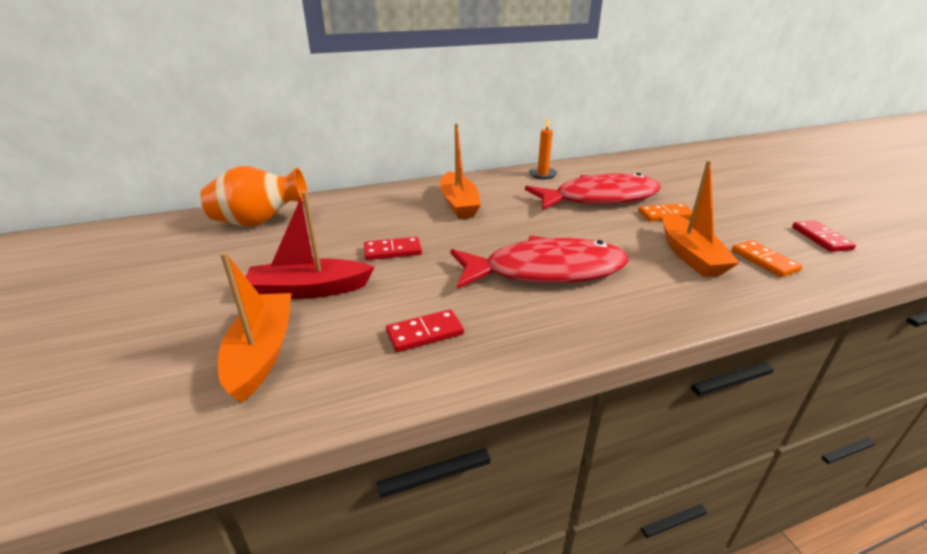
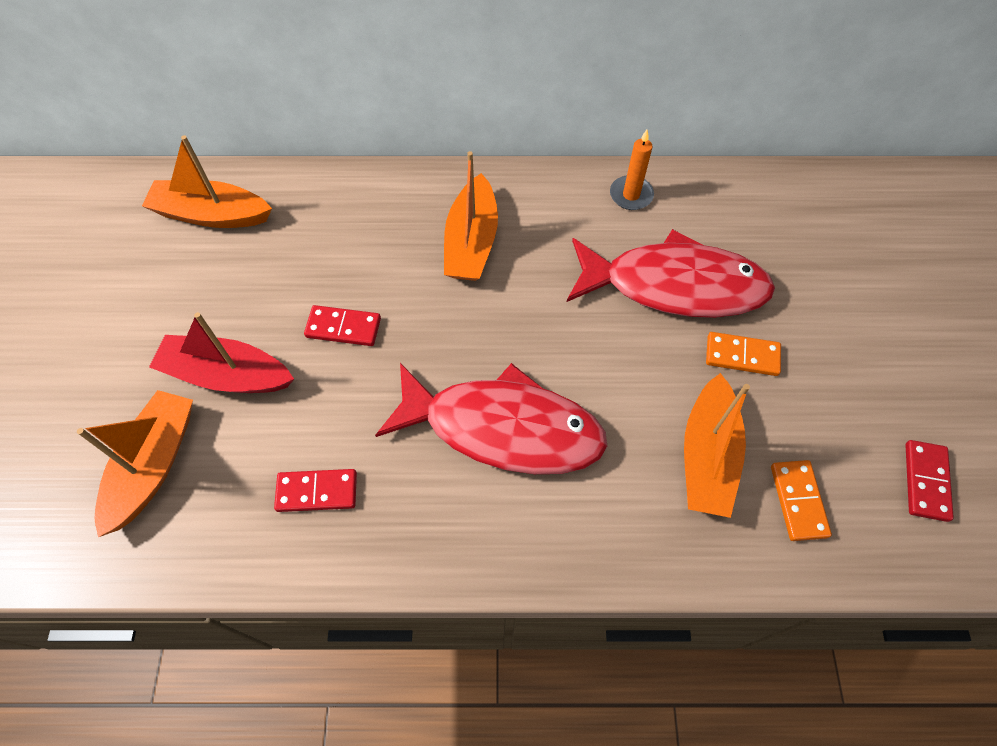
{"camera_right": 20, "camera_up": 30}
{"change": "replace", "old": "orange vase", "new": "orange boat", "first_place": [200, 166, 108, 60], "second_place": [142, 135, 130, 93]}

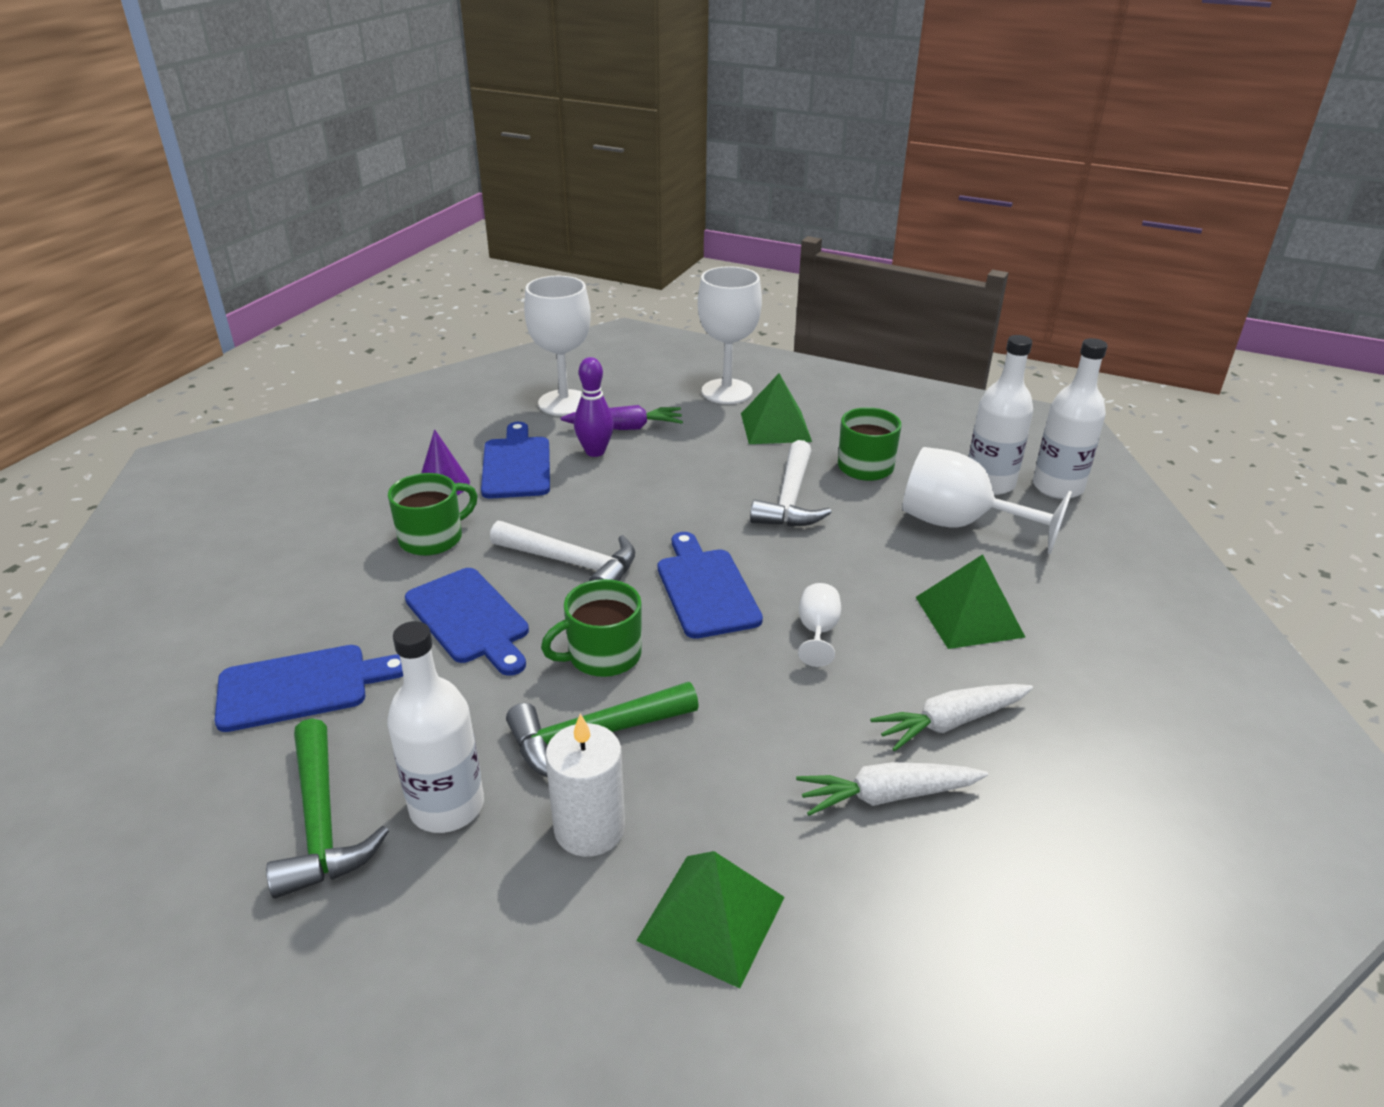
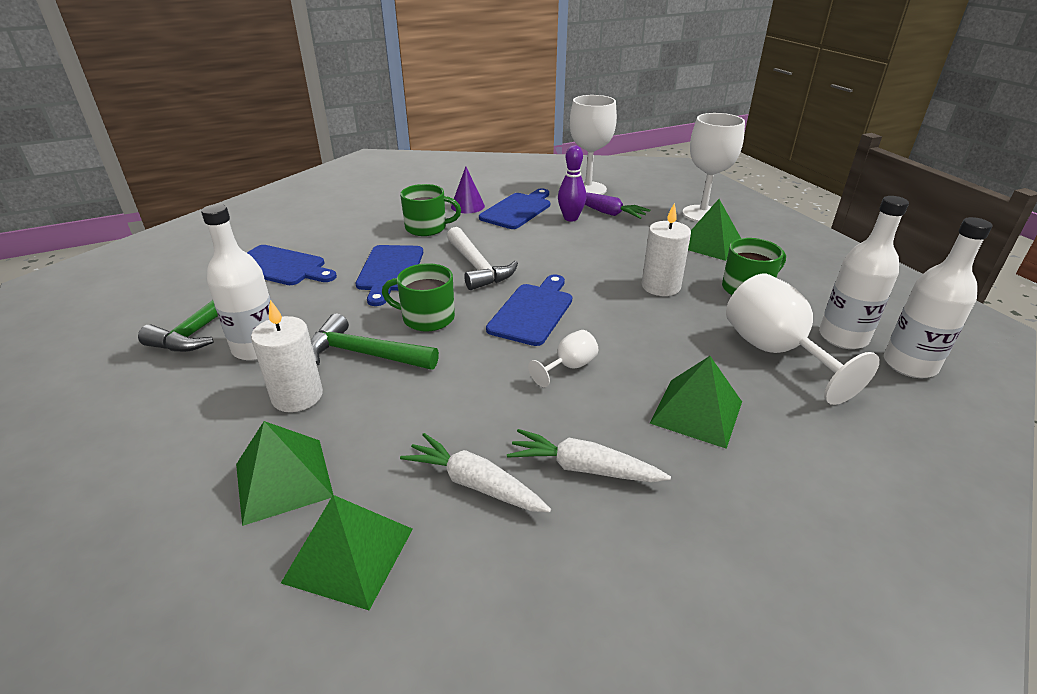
{"camera_right": 40, "camera_up": 0}
{"change": "replace", "old": "snow-white claw hammer", "new": "snow-white candle", "first_place": [750, 440, 81, 87], "second_place": [642, 203, 49, 93]}
{"change": "insert", "new": "leaf-green solid pyramid", "second_place": [281, 495, 132, 115]}

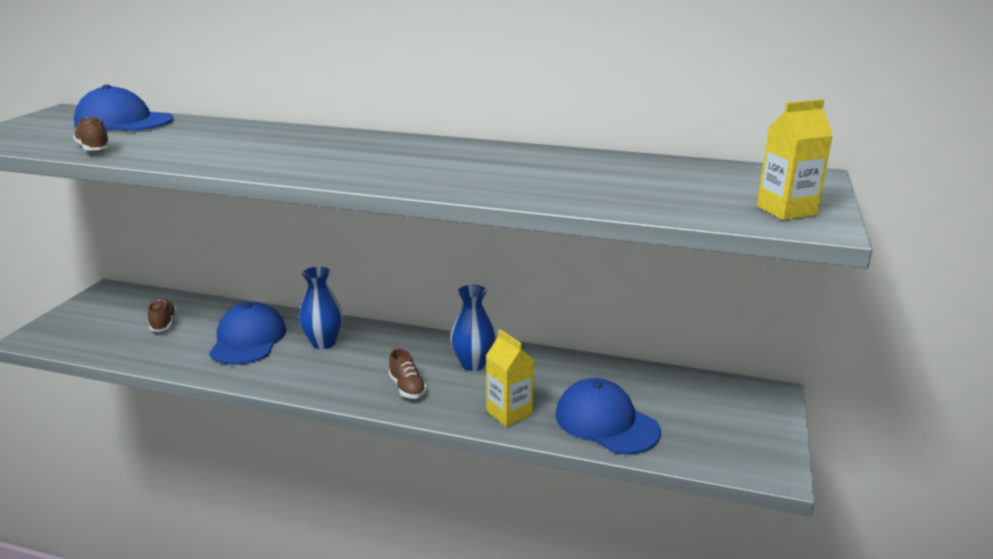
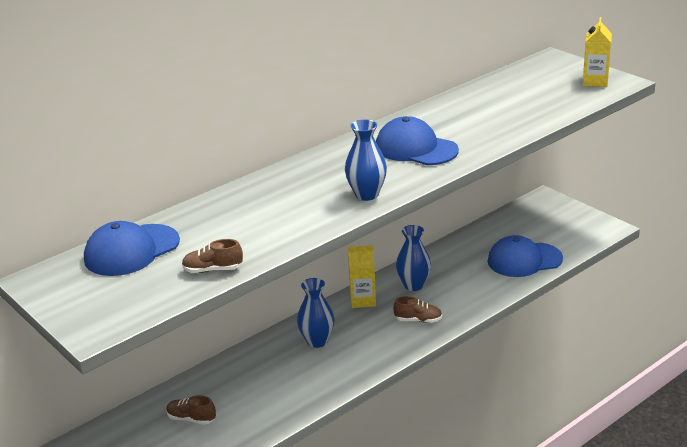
{"camera_right": -55, "camera_up": 5}
{"change": "move", "old": "cobalt baseball cap", "first_place": [209, 302, 77, 63], "second_place": [376, 116, 83, 49]}
{"change": "move", "old": "golden juice carton", "first_place": [486, 329, 48, 98], "second_place": [348, 245, 28, 63]}
{"change": "insert", "new": "cobalt vase", "second_place": [345, 119, 42, 82]}

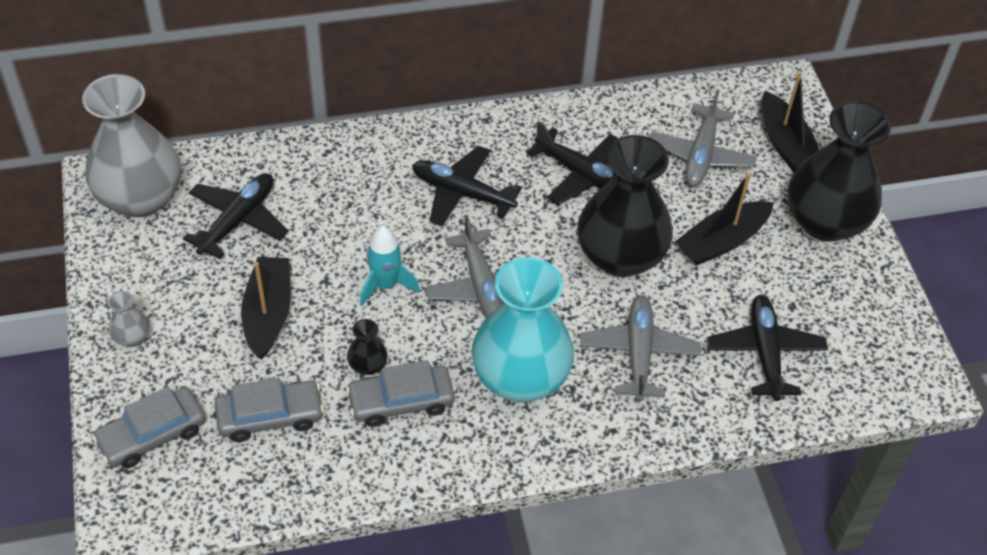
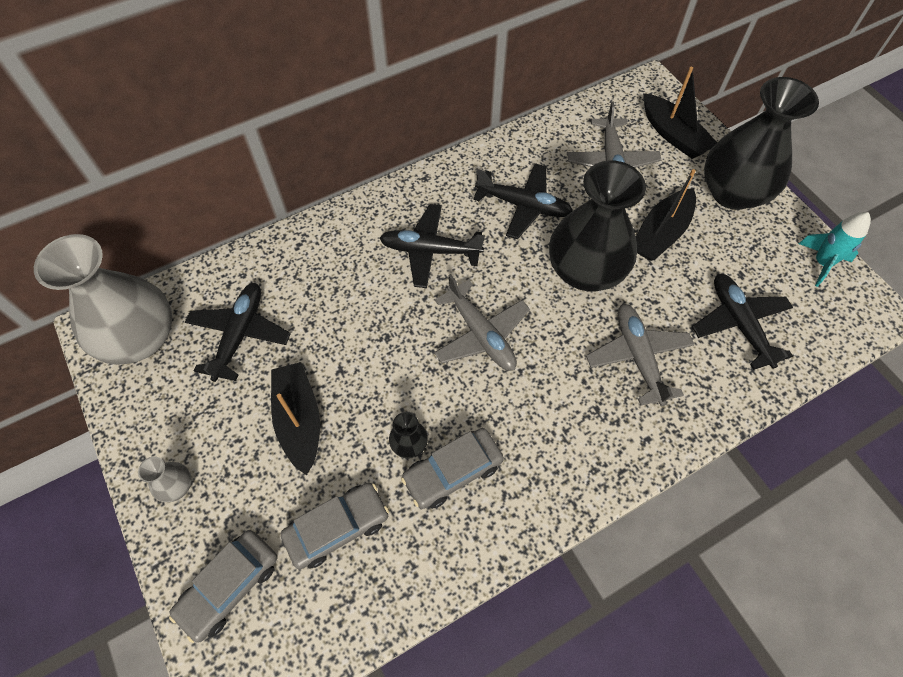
{"camera_right": -15, "camera_up": 10}
{"change": "move", "old": "aqua rocket", "first_place": [360, 226, 60, 80], "second_place": [799, 212, 72, 75]}
{"change": "delete", "old": "aqua vase", "first_place": [472, 257, 102, 145]}

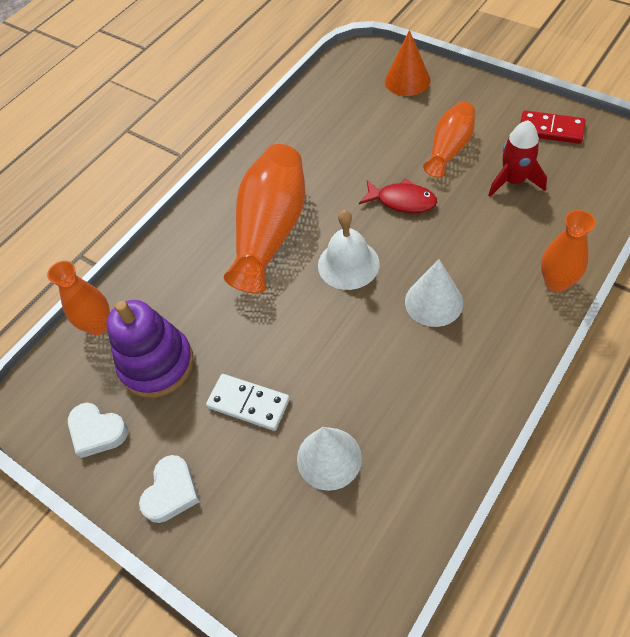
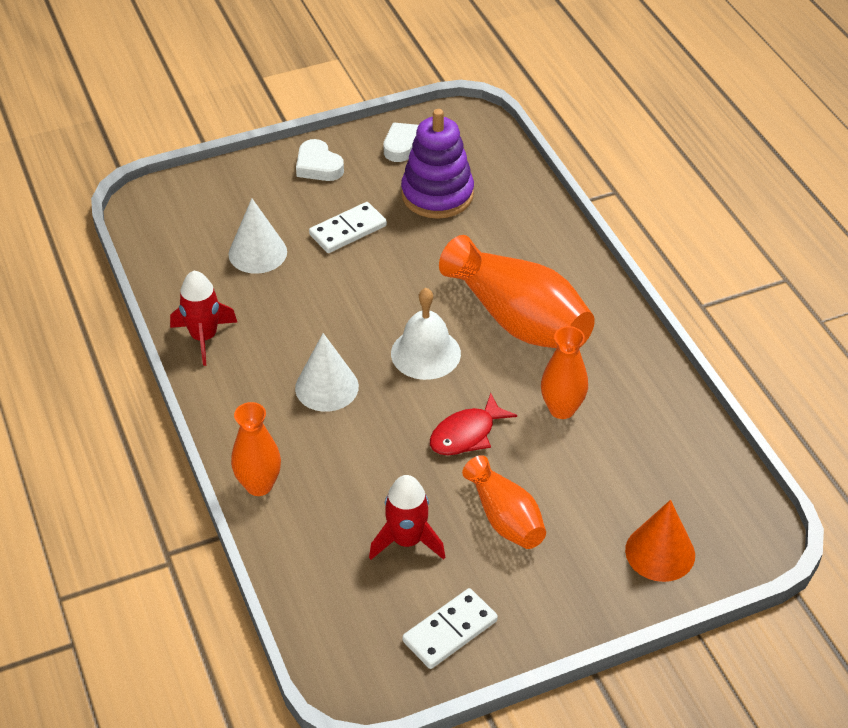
{"camera_right": 115, "camera_up": -10}
{"change": "move", "old": "orange vase", "first_place": [47, 261, 63, 74], "second_place": [541, 326, 47, 93]}
{"change": "recolor", "old": "red domino tile", "new": "snow-white domino tile", "first_place": [520, 110, 66, 34], "second_place": [402, 588, 96, 81]}
{"change": "insert", "new": "red rocket", "second_place": [170, 271, 67, 95]}

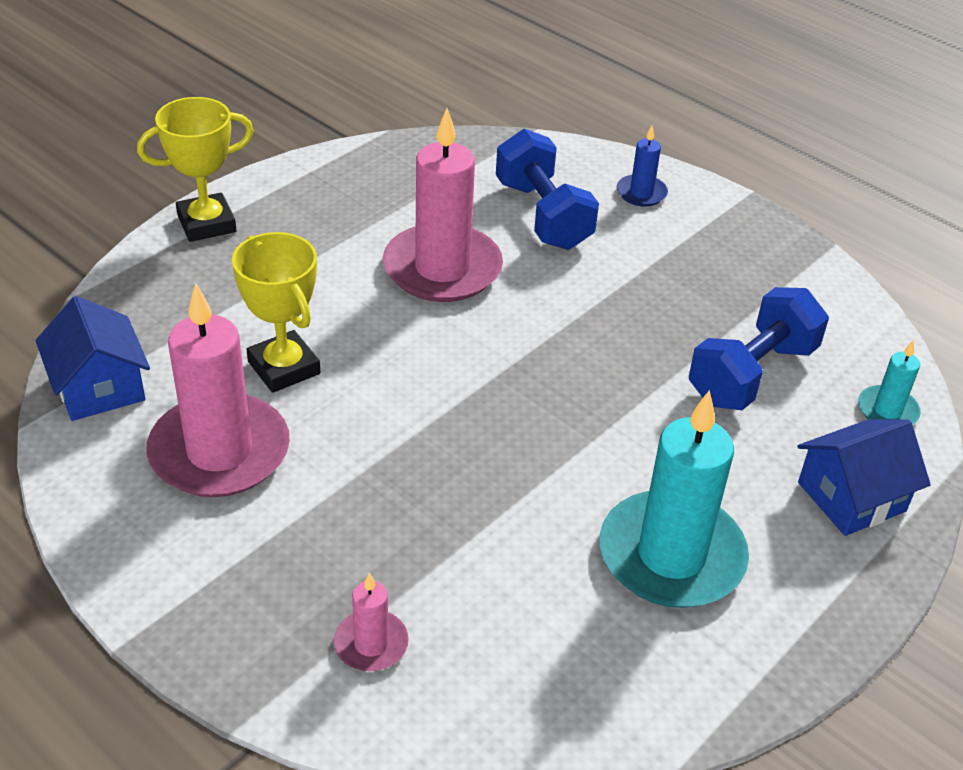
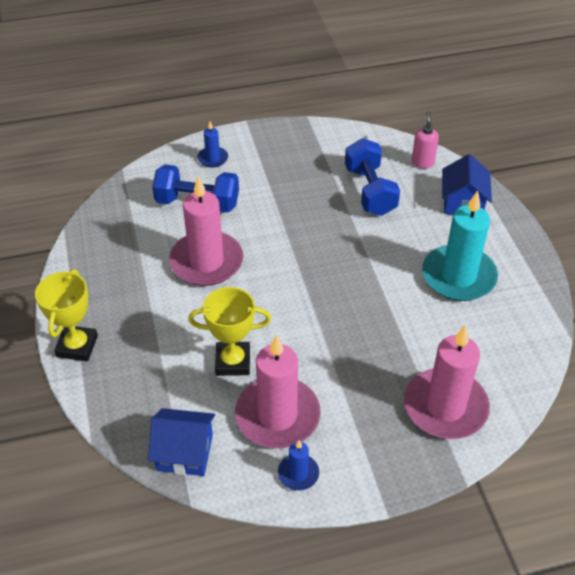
{"camera_right": -55, "camera_up": 5}
{"change": "resize", "old": "rose-pink candle", "first_place": [334, 573, 75, 98], "second_place": [404, 325, 86, 114], "factor": 2.15}
{"change": "replace", "old": "aqua candle", "new": "rose-pink pump bottle", "first_place": [858, 340, 63, 85], "second_place": [412, 111, 27, 57]}
{"change": "insert", "new": "cobalt candle", "second_place": [278, 440, 41, 51]}

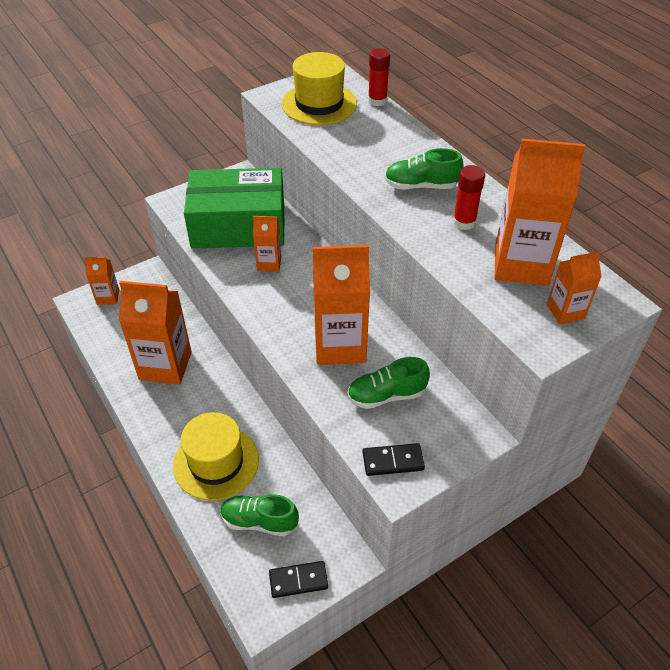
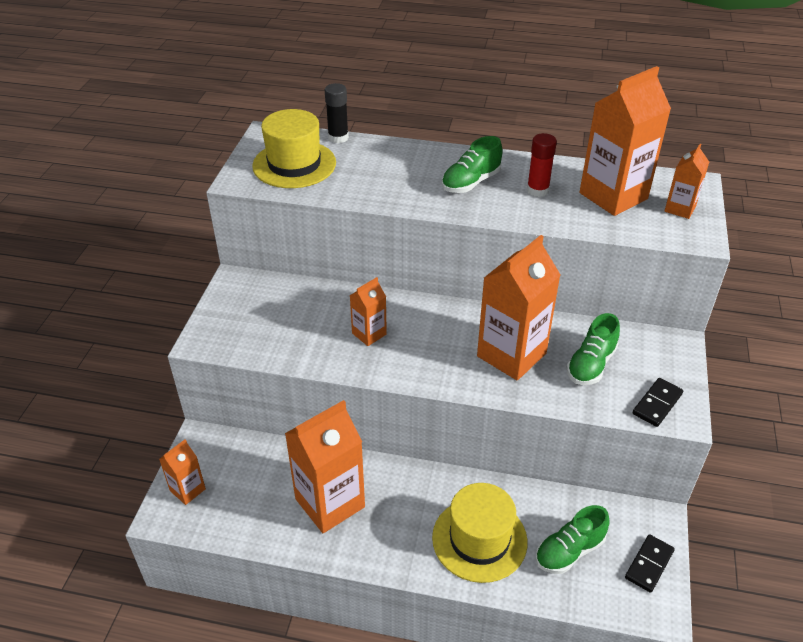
{"camera_right": -45, "camera_up": -5}
{"change": "delete", "old": "leaf-green box", "first_place": [184, 168, 101, 81]}
{"change": "recolor", "old": "red glue", "new": "black glue", "first_place": [368, 48, 22, 58], "second_place": [325, 83, 24, 60]}

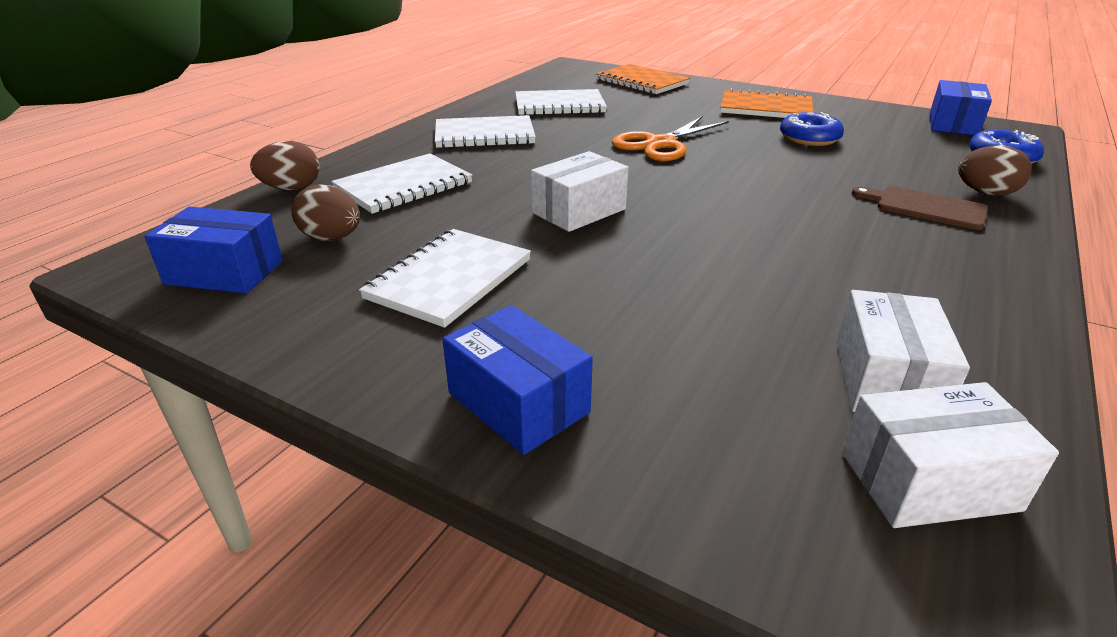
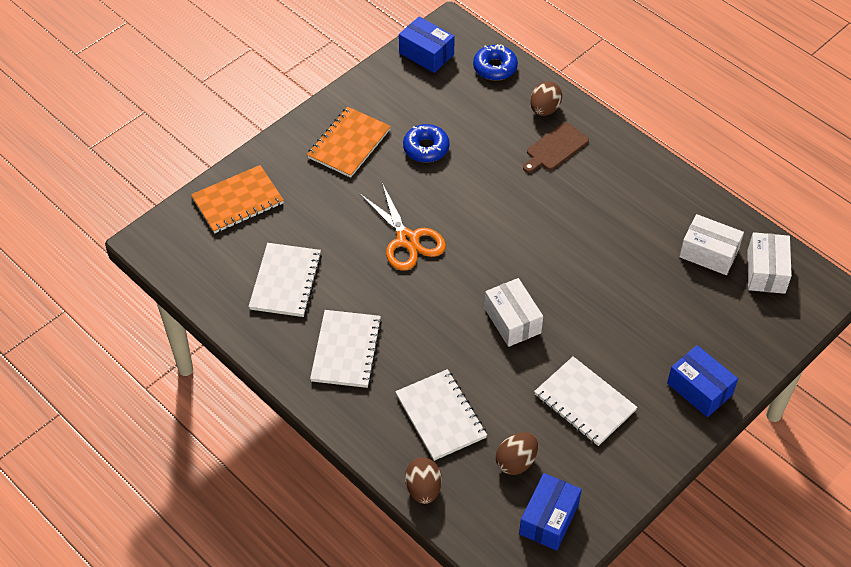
{"camera_right": -75, "camera_up": 20}
{"change": "rotate", "old": "cobalt box", "first_place": [442, 305, 151, 150], "second_place": [667, 345, 71, 72], "degrees": 75}

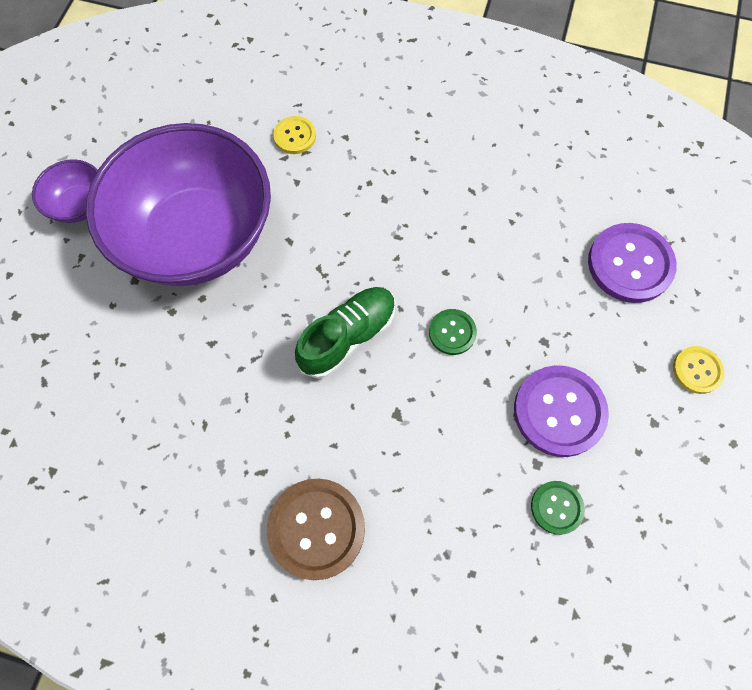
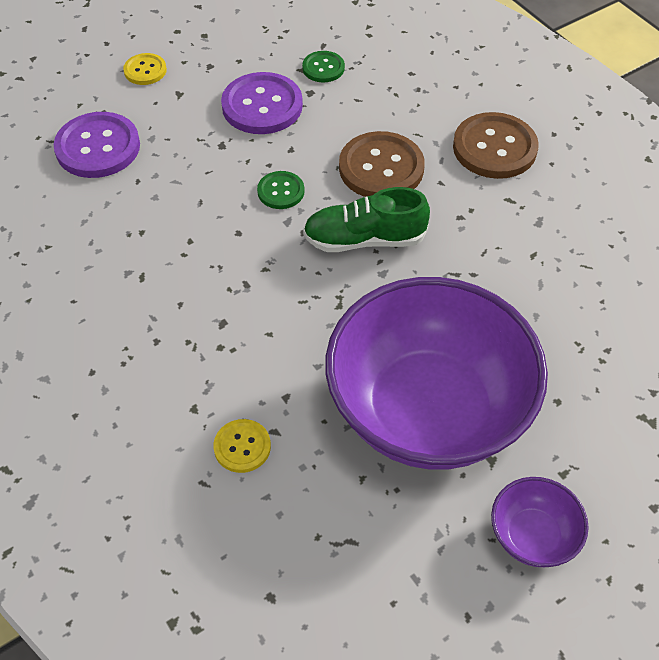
{"camera_right": -140, "camera_up": -15}
{"change": "insert", "new": "brown sewing button", "second_place": [339, 131, 86, 66]}

